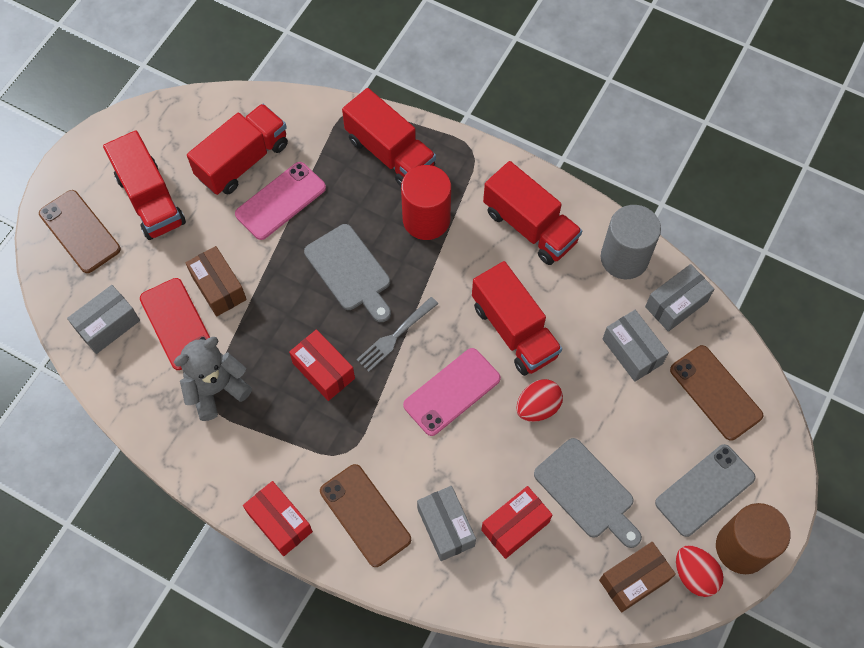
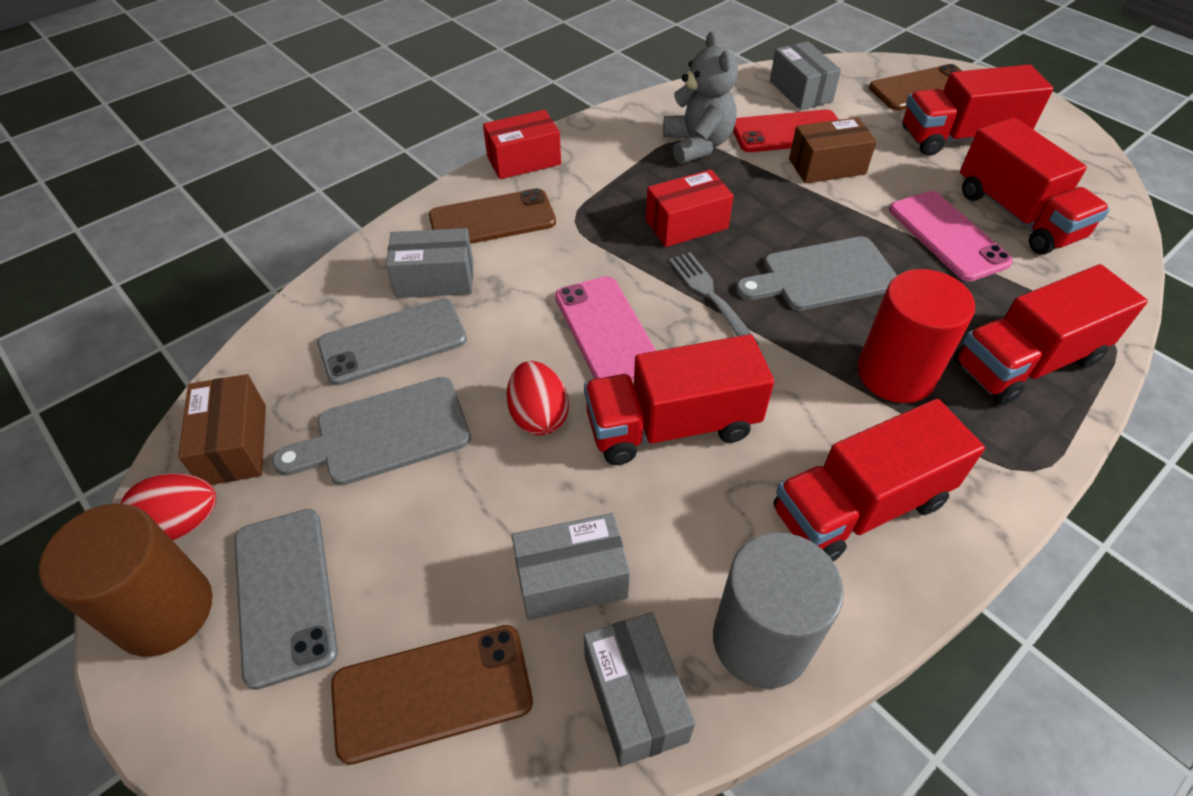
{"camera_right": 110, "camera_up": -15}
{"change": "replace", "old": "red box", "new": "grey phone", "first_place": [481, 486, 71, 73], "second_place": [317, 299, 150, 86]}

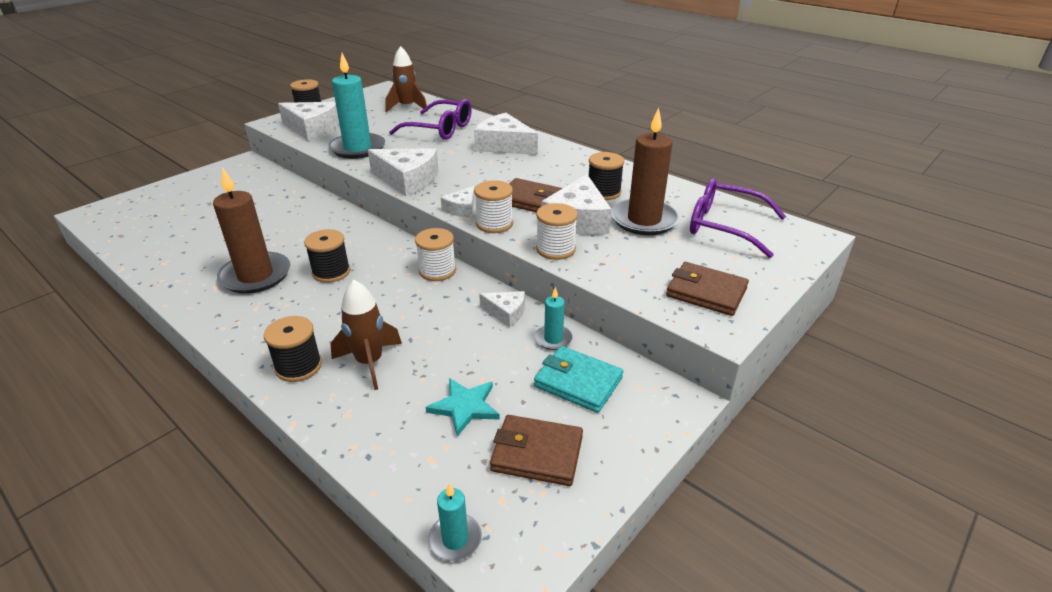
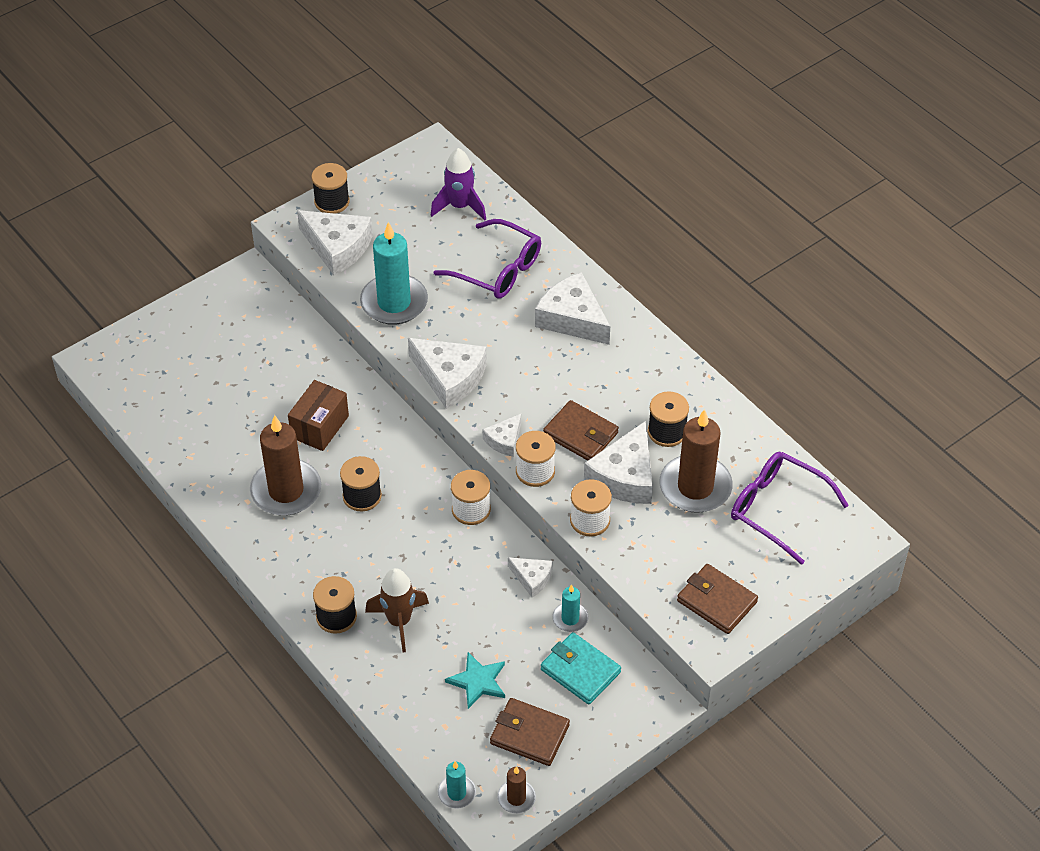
{"camera_right": 10, "camera_up": 15}
{"change": "recolor", "old": "brown rocket", "new": "violet rocket", "first_place": [385, 46, 43, 67], "second_place": [431, 148, 55, 73]}
{"change": "insert", "new": "brown box", "second_place": [288, 380, 61, 71]}
{"change": "insert", "new": "brown candle", "second_place": [497, 766, 39, 48]}

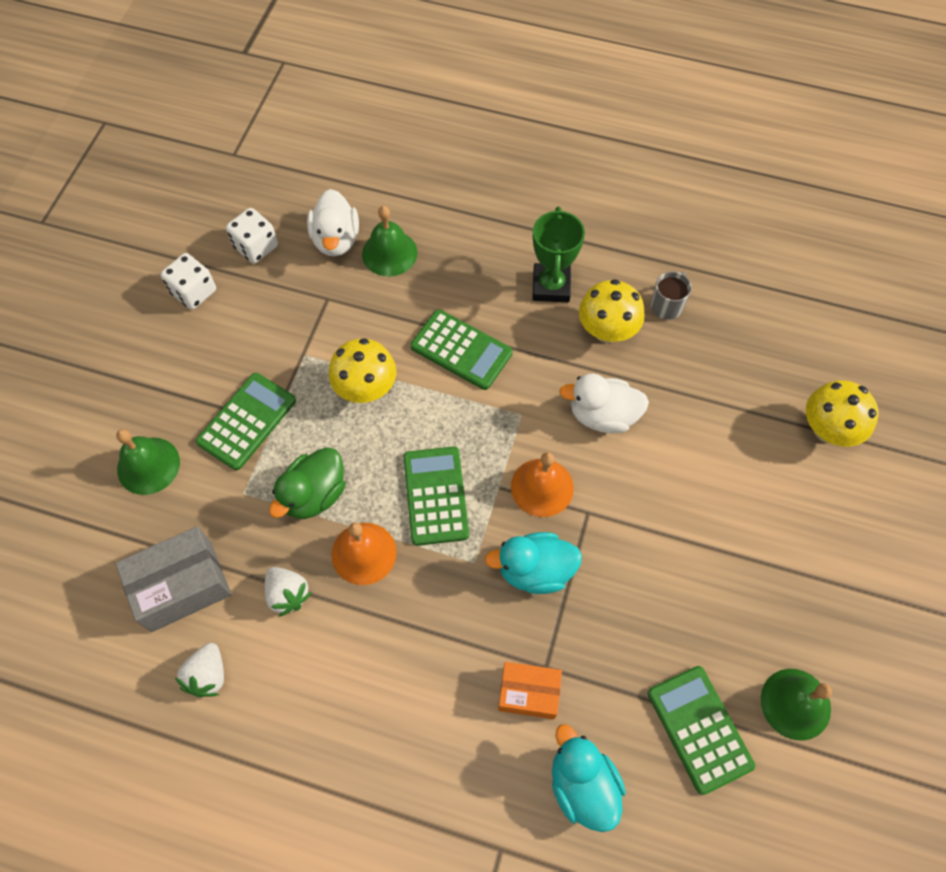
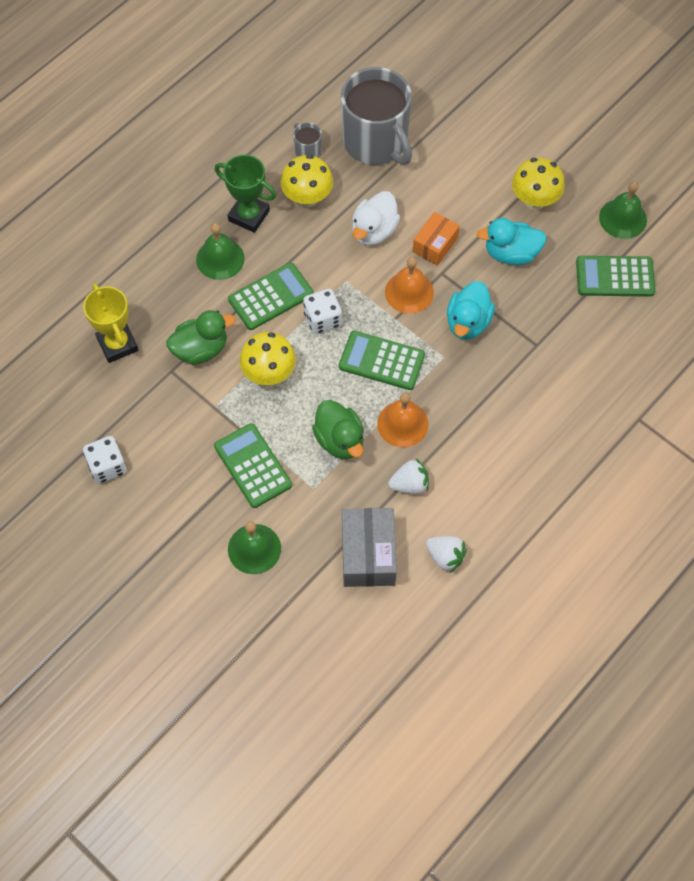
{"camera_right": -65, "camera_up": 0}
{"change": "move", "old": "snow-white dice", "first_place": [226, 208, 52, 55], "second_place": [303, 289, 39, 45]}
{"change": "replace", "old": "snow-white duck", "new": "golden prize cup", "first_place": [307, 189, 52, 68], "second_place": [83, 283, 55, 80]}
{"change": "move", "old": "leaf-green hand bell", "first_place": [362, 206, 56, 71], "second_place": [196, 223, 49, 57]}
{"change": "move", "old": "orange box", "first_place": [498, 662, 64, 57], "second_place": [413, 212, 47, 54]}
{"change": "move", "old": "aqua duck", "first_place": [552, 724, 74, 108], "second_place": [477, 218, 70, 47]}
{"change": "move", "old": "golden mushroom", "first_place": [806, 380, 73, 67], "second_place": [512, 158, 53, 52]}
{"change": "insert", "new": "leaf-green duck", "second_place": [166, 310, 69, 55]}
{"change": "insert", "new": "grey mug", "second_place": [341, 67, 71, 98]}

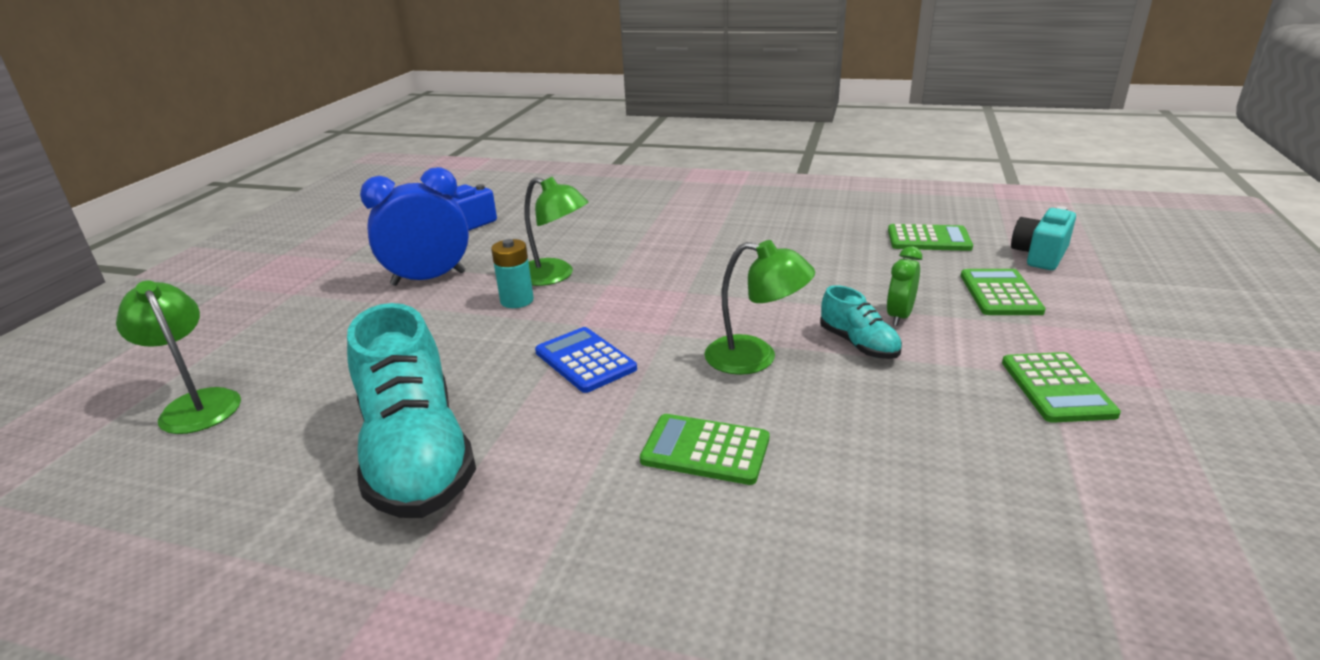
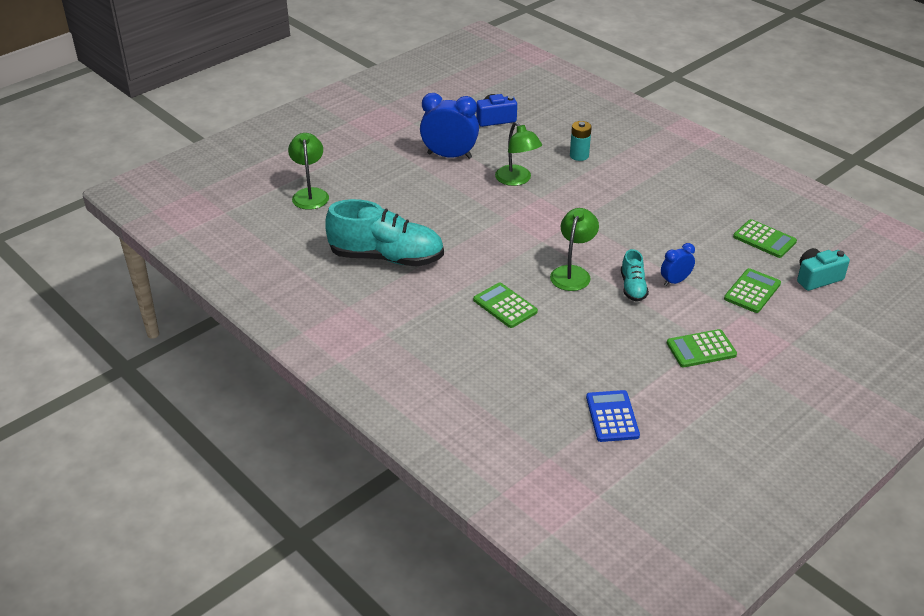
{"camera_right": 30, "camera_up": 10}
{"change": "rotate", "old": "aqua lace-up shoe", "first_place": [347, 303, 129, 215], "second_place": [325, 199, 119, 67], "degrees": -90}
{"change": "move", "old": "aqua battery", "first_place": [491, 239, 43, 69], "second_place": [570, 121, 22, 40]}
{"change": "move", "old": "cobalt calculator", "first_place": [535, 327, 102, 66], "second_place": [586, 390, 54, 52]}
{"change": "rotate", "old": "leaf-green reading lamp", "first_place": [704, 240, 111, 135], "second_place": [550, 208, 49, 83], "degrees": -120}
{"change": "recolor", "old": "leaf-green bedside clock", "new": "cobalt bedside clock", "first_place": [887, 246, 35, 80], "second_place": [661, 243, 34, 43]}
{"change": "rotate", "old": "leaf-green calculator", "first_place": [1002, 352, 119, 71], "second_place": [667, 329, 70, 38], "degrees": 45}

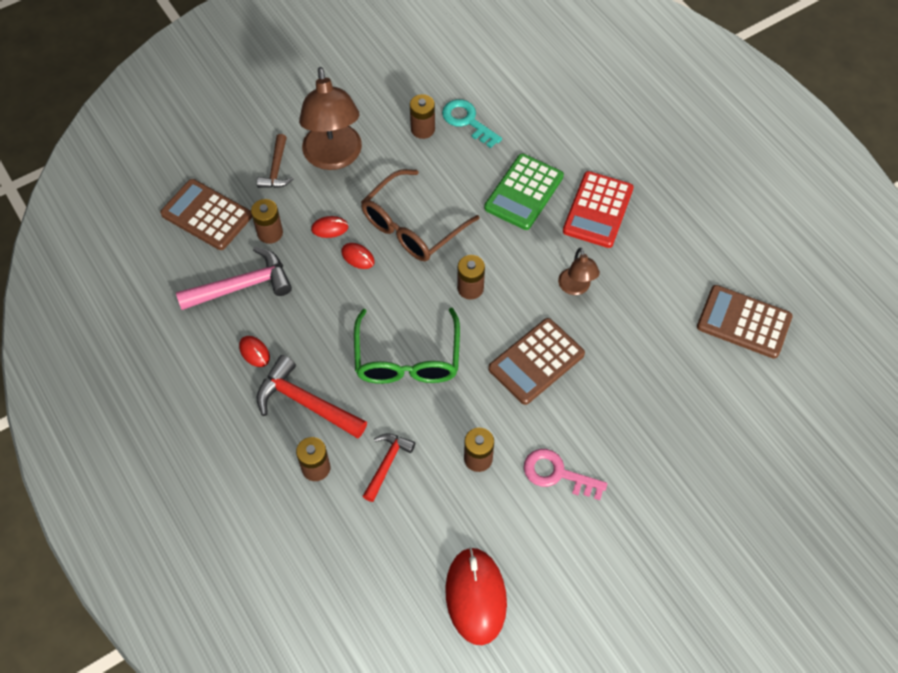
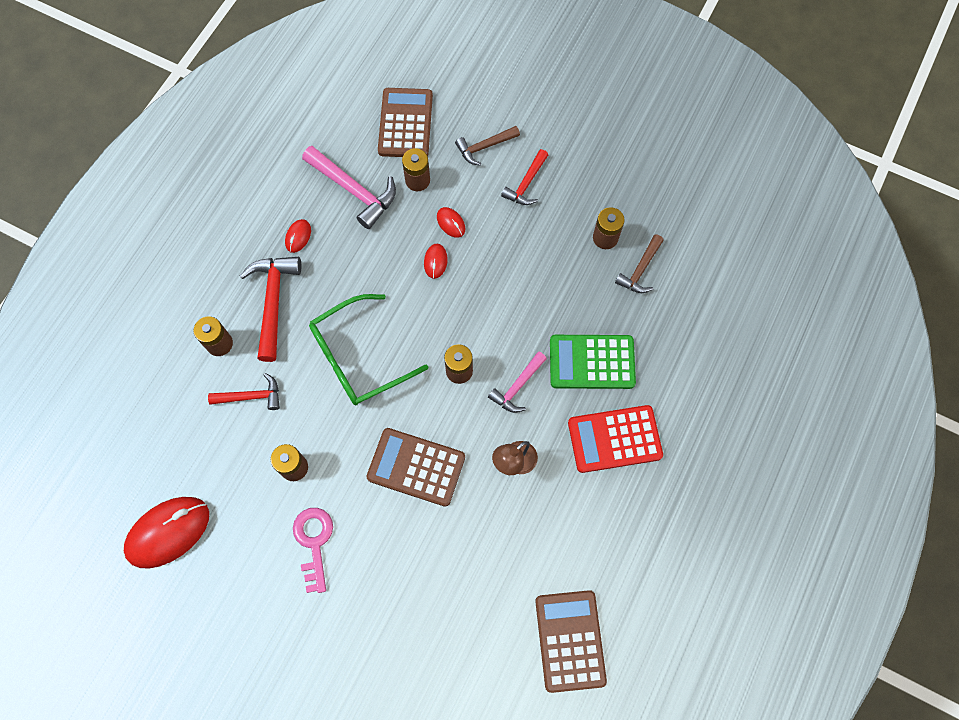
{"camera_right": 60, "camera_up": 10}
{"change": "replace", "old": "brown reading lamp", "new": "red claw hammer", "first_place": [299, 67, 63, 103], "second_place": [501, 149, 47, 56]}
{"change": "delete", "old": "brown eyeglasses", "first_place": [361, 169, 119, 92]}
{"change": "replace", "old": "aqua door key", "new": "brown claw hammer", "first_place": [442, 99, 60, 49], "second_place": [615, 234, 49, 59]}
{"change": "insert", "new": "rose-pink claw hammer", "second_place": [488, 352, 59, 61]}

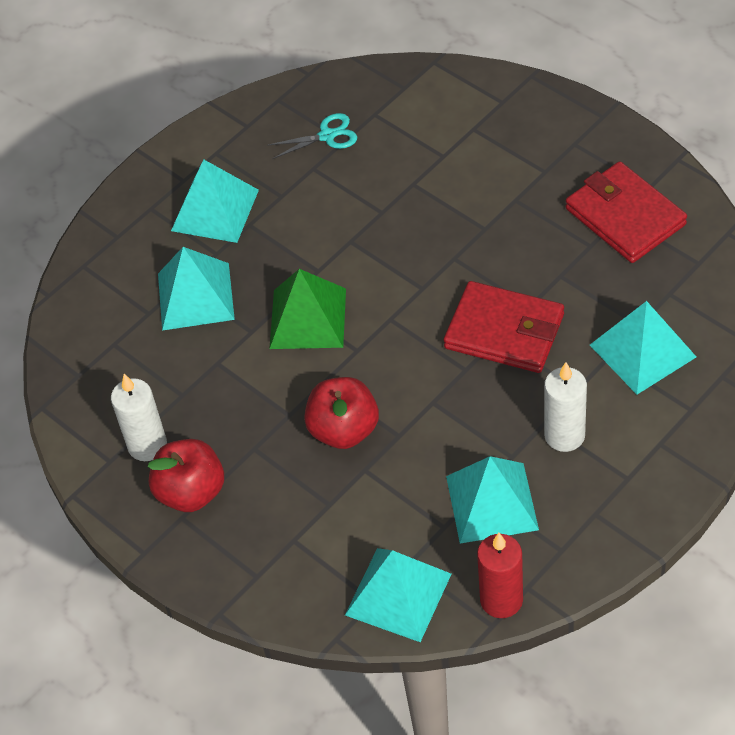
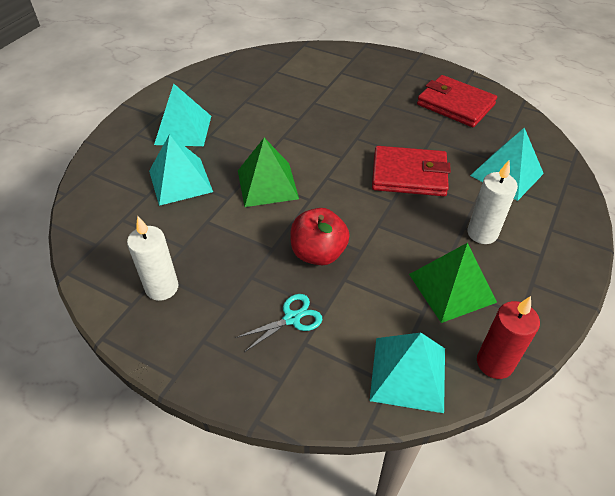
{"camera_right": -20, "camera_up": -5}
{"change": "delete", "old": "red apple fruit", "first_place": [148, 439, 76, 73]}
{"change": "move", "old": "aqua scissors", "first_place": [267, 113, 90, 46], "second_place": [235, 294, 88, 58]}
{"change": "recolor", "old": "aqua solid pyramid", "new": "leaf-green solid pyramid", "first_place": [446, 456, 93, 88], "second_place": [409, 243, 88, 80]}

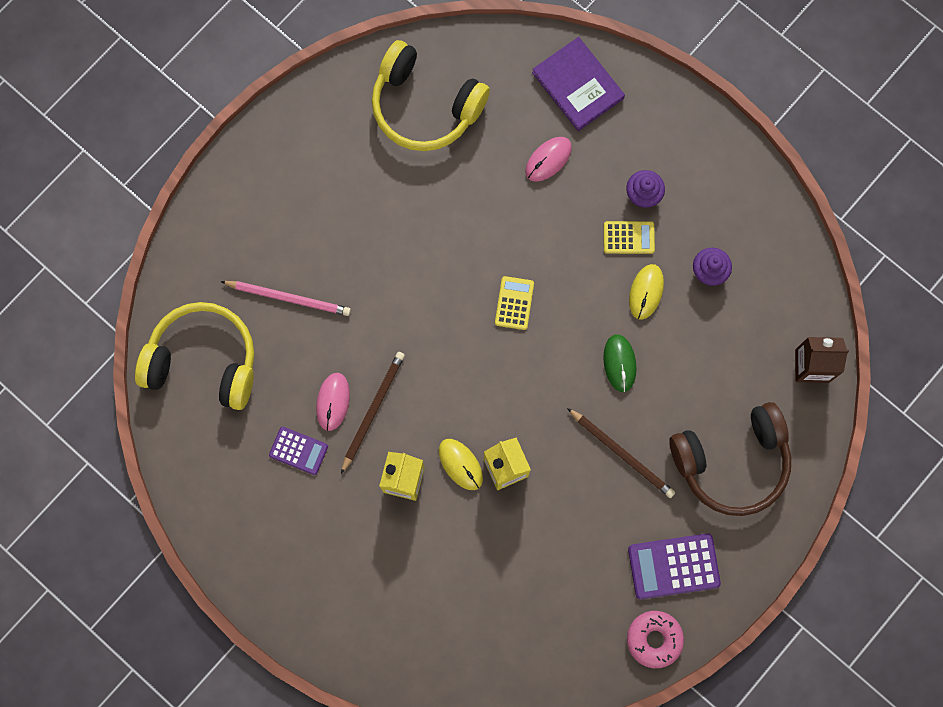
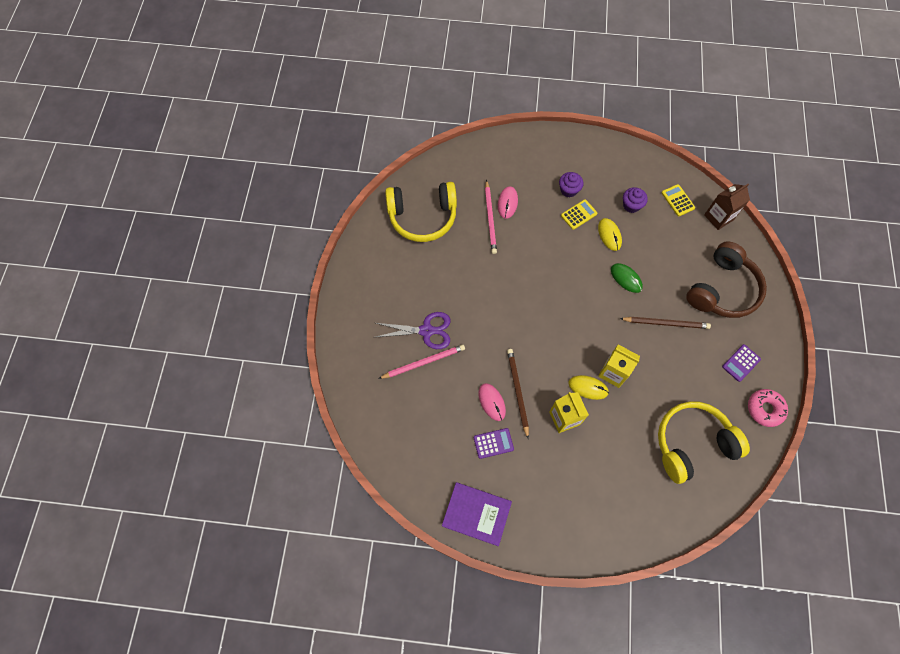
{"camera_right": -35, "camera_up": -10}
{"change": "move", "old": "golden over-ear headphones", "first_place": [135, 302, 119, 108], "second_place": [658, 401, 92, 83]}
{"change": "move", "old": "golden calculator", "first_place": [495, 276, 39, 54], "second_place": [662, 184, 33, 32]}
{"change": "move", "old": "violet hardcover", "first_place": [532, 37, 93, 94], "second_place": [442, 482, 70, 64]}
{"change": "resize", "old": "violet calculator", "first_place": [628, 533, 93, 67], "second_place": [722, 344, 39, 38], "factor": 0.62}
{"change": "insert", "new": "violet scissors", "second_place": [376, 312, 74, 37]}
{"change": "insert", "new": "rose-pink wooden pencil", "second_place": [485, 180, 12, 74]}

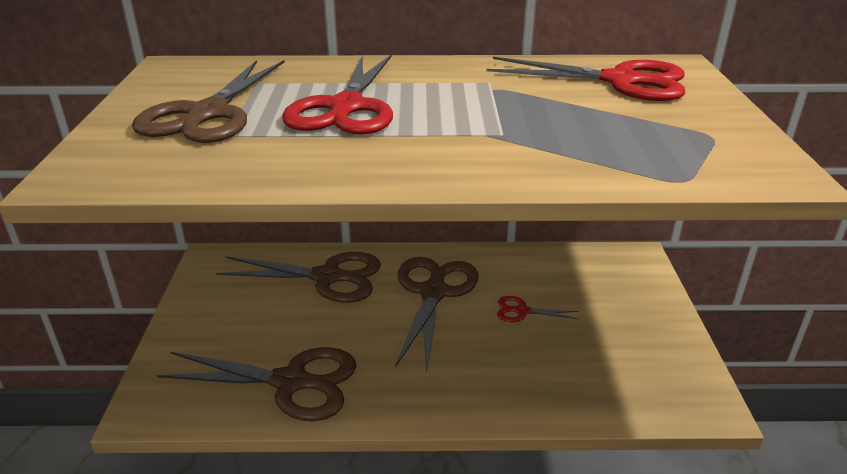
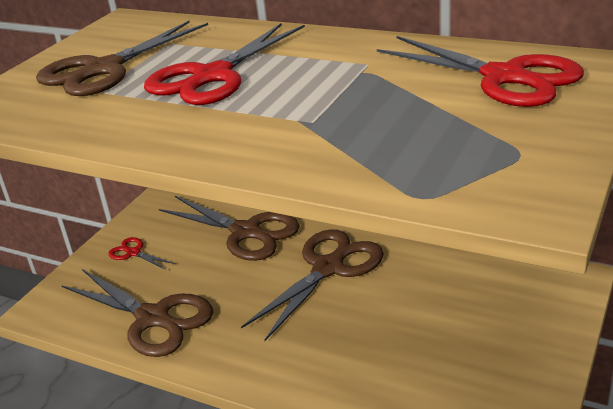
{"camera_right": 30, "camera_up": 0}
{"change": "move", "old": "red scissors", "first_place": [497, 296, 82, 26], "second_place": [108, 237, 67, 33]}

